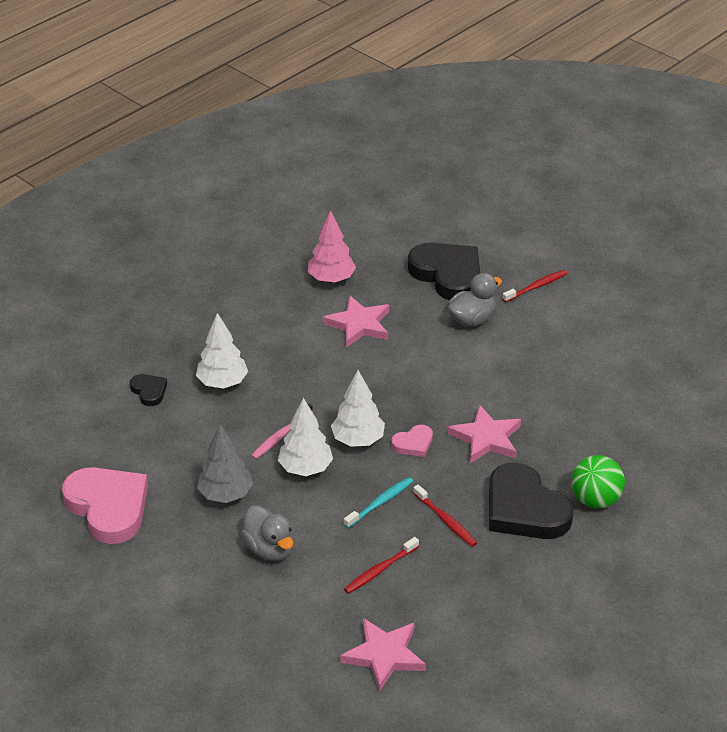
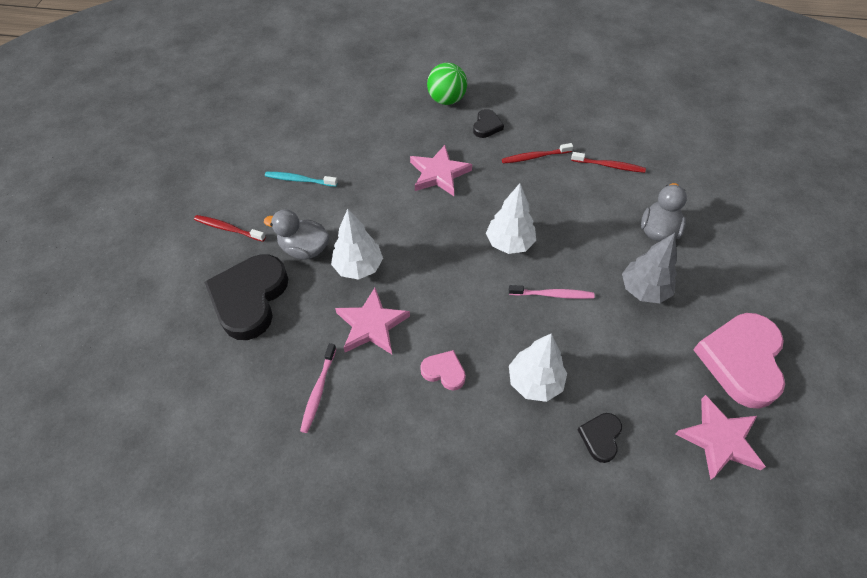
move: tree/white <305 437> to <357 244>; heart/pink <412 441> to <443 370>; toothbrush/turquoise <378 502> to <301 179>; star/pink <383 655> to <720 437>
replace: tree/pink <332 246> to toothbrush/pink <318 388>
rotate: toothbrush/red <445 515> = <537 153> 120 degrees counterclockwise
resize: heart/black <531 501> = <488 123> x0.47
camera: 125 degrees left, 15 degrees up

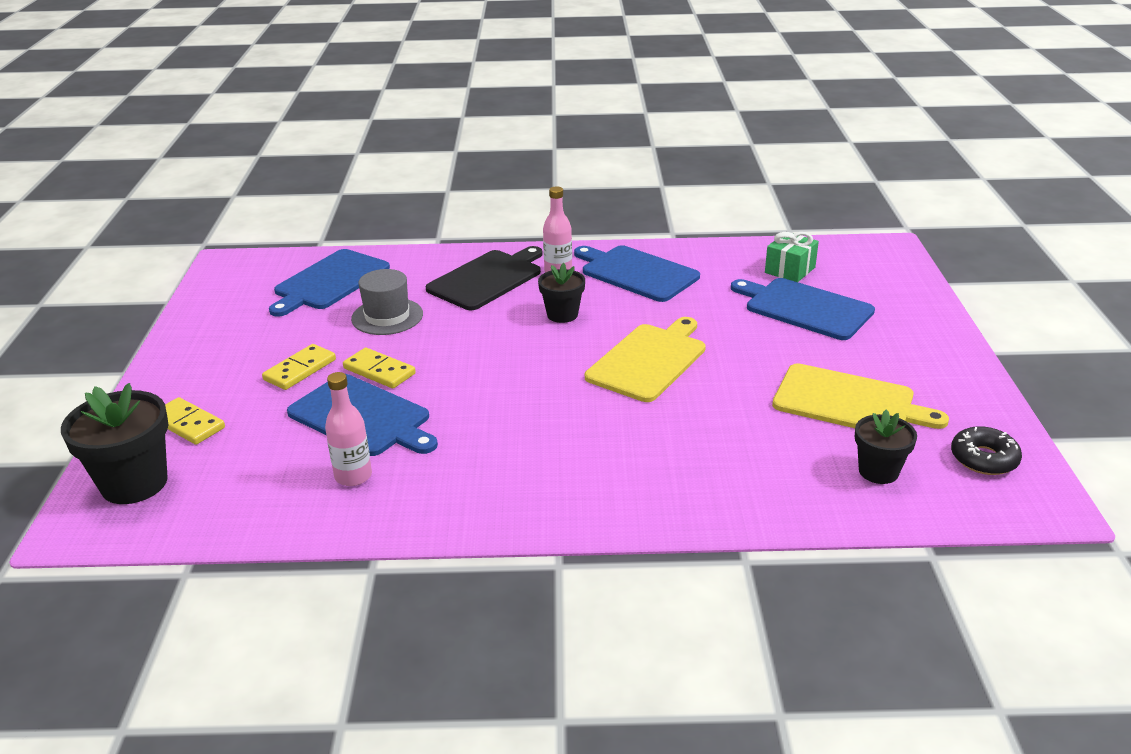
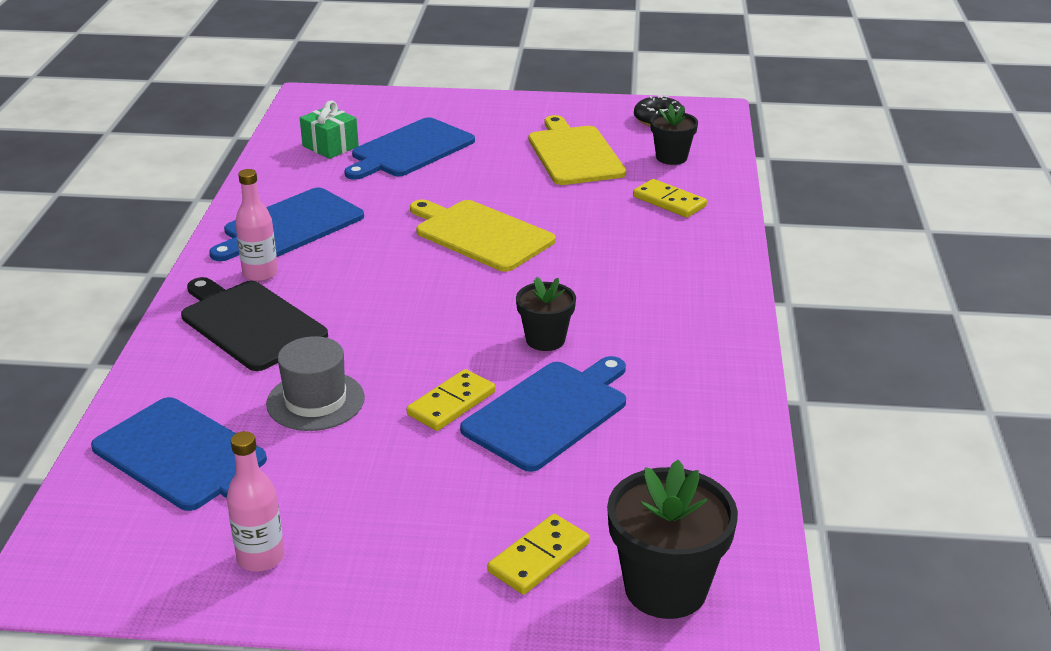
move: flower pot/black <561 293> to <546 314>; domino/yellow <299 367> to <670 198>; bottle/pink <348 429> to <256 501>
rotate: cutting board/yellow <860 396> = <577 150> 45 degrees counterclockwise
camera: 85 degrees left, 0 degrees up

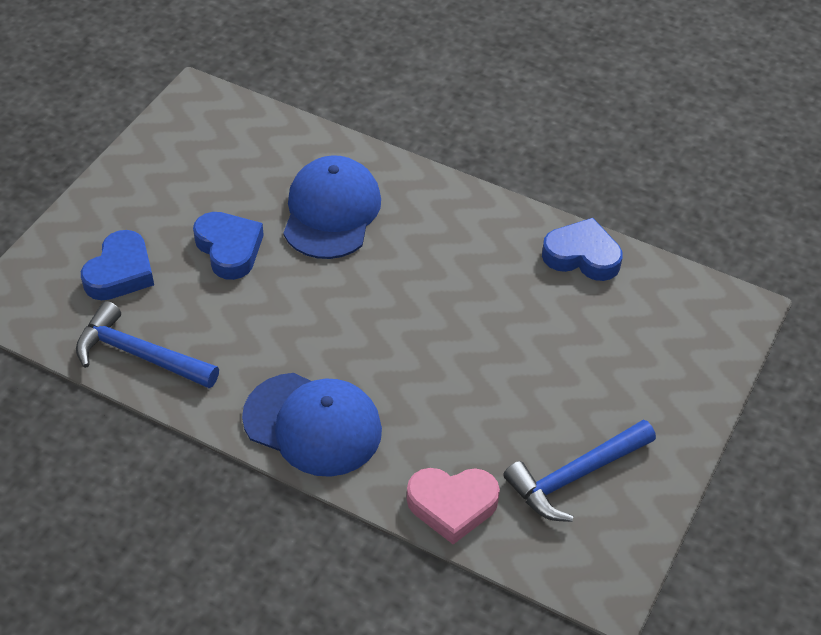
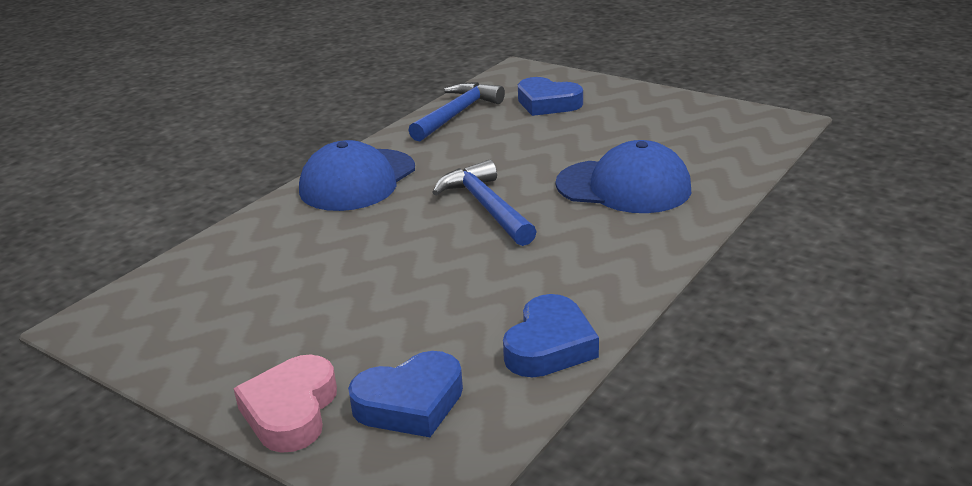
move: heart/blue <228 246> to <405 394>; hammer/blue <579 471> to <484 203>; heart/pink <453 506> to <285 404>
camera: 100 degrees right, 20 degrees down

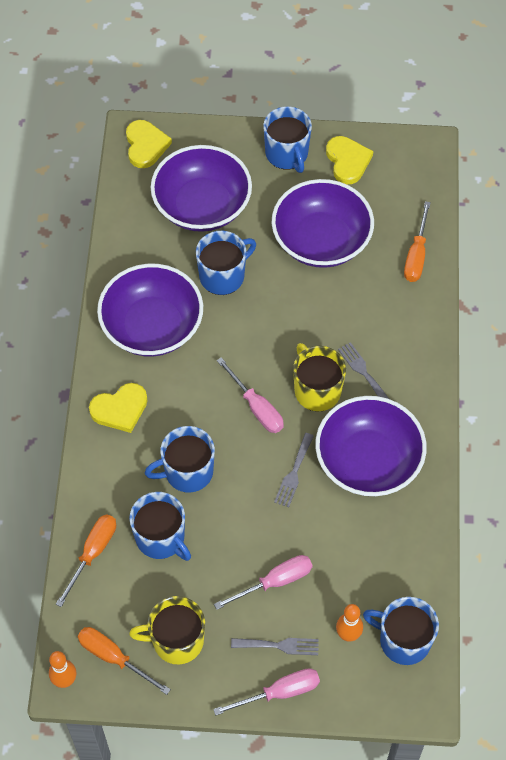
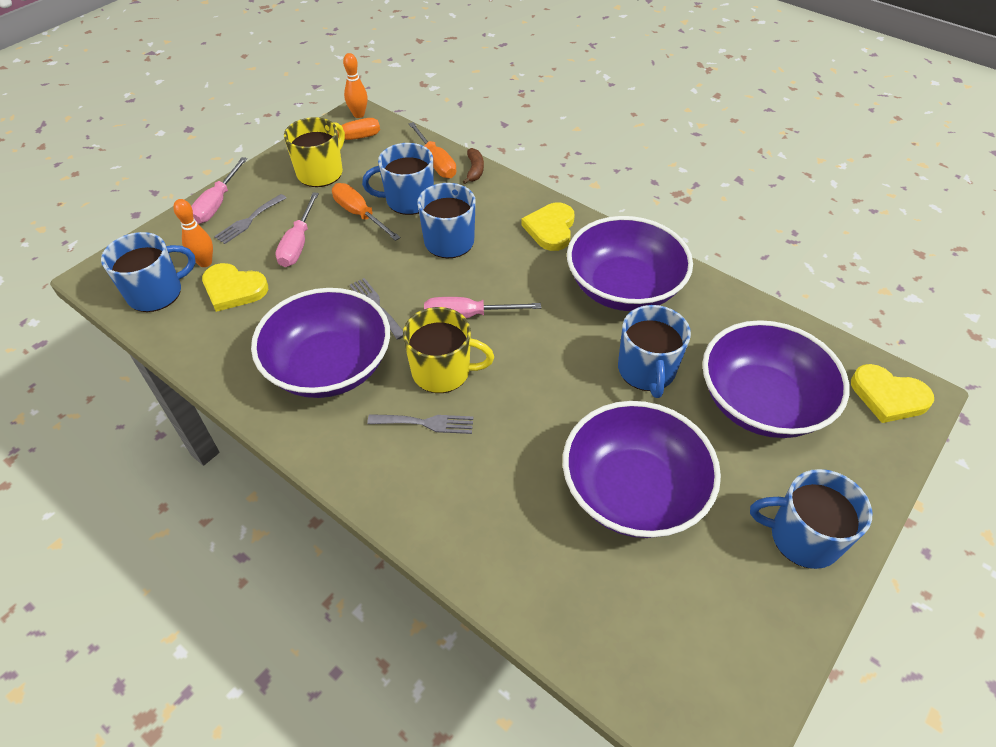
insert: banana/brown <473 166>
move: heart/yellow <349 160> to <235 287>; screwdriver/orange <417 241> to <366 212>
camera: 125 degrees right, 10 degrees down

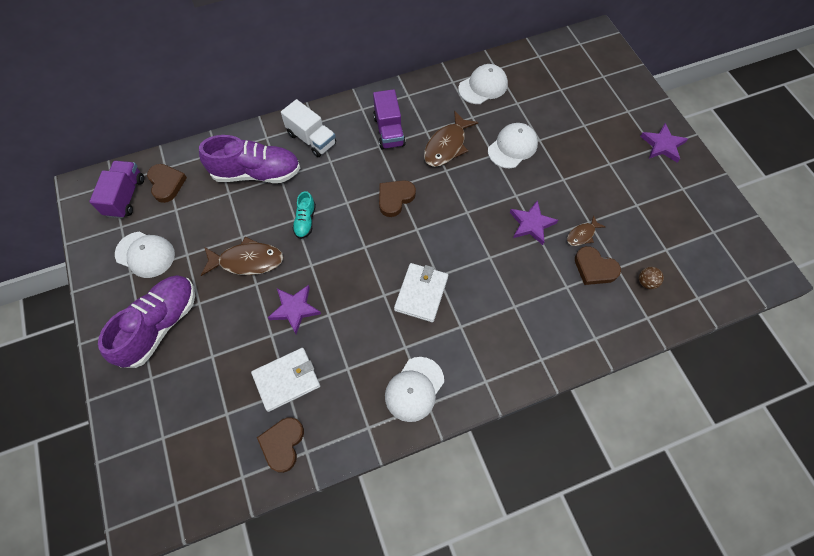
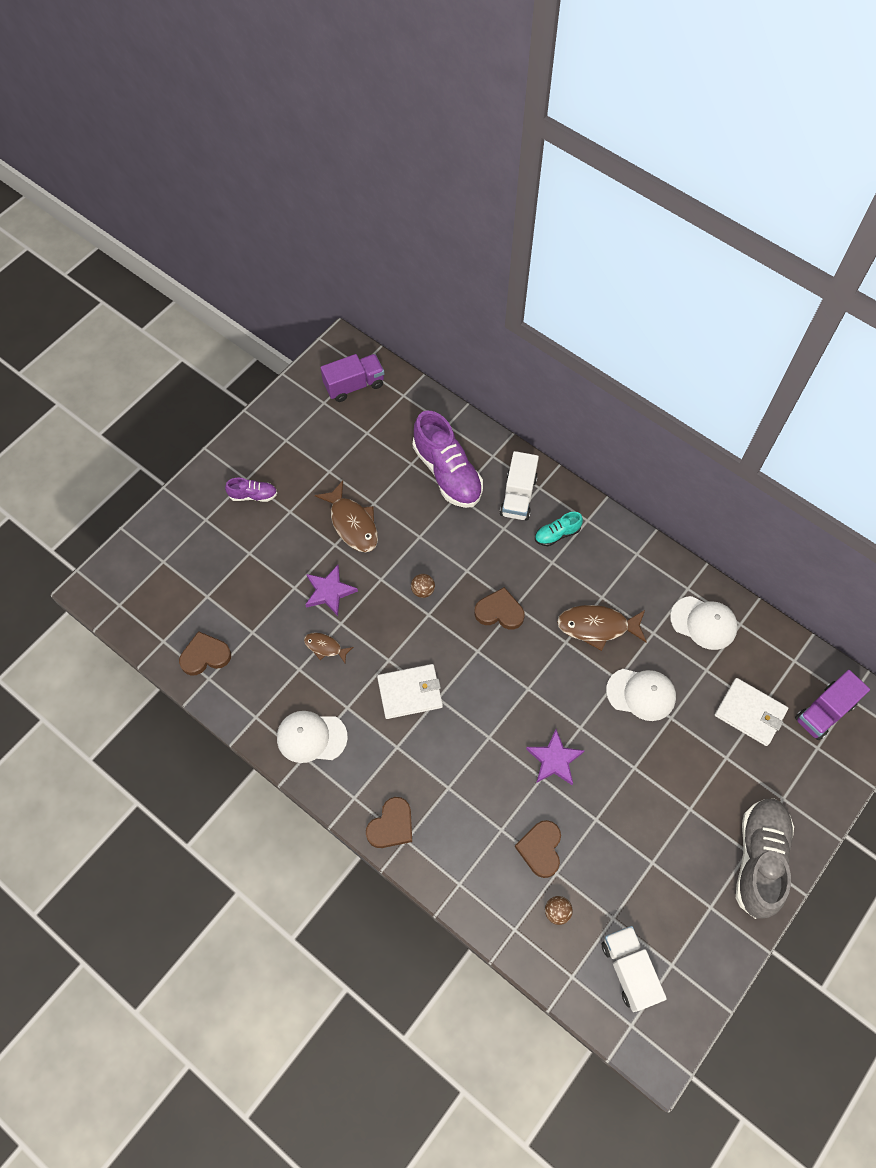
delete: cap/white <145 254>
insert: ball/brown <423 586>; truck/white <634 969>
move: truck/purple <389 119> to <832 705>; heart/brown <167 183> to <389 822>; shoe/turquoise <304 215> to <559 529>; fish/brown <586 230> to <328 648>; wallet/white <285 380> to <751 712>
replace: star/purple <664 143> to shoe/grey <765 858>
resize: shoe/purple <146 321> = <251 490> x0.48
camera: 60 degrees right, 0 degrees up

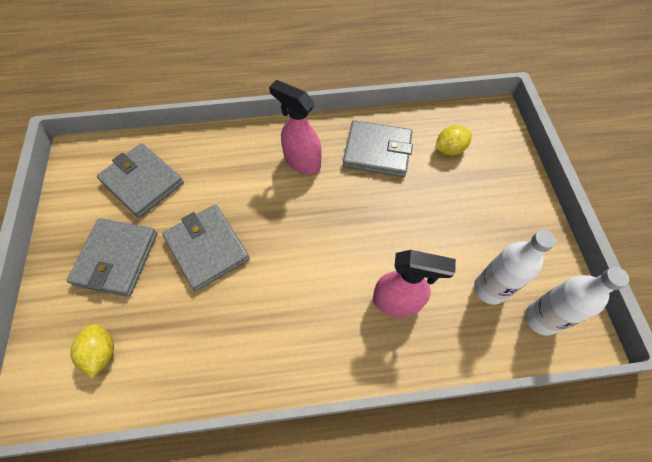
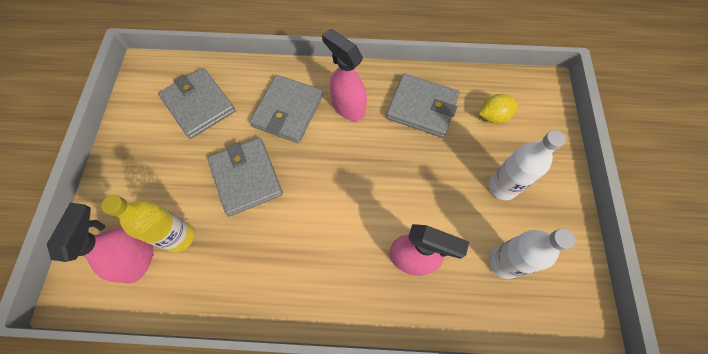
insert: bottle/yellow <147 223>
move: wallet/grey <112 257> to <286 109>; bottle/white <577 301> to <527 165>
replace: lemon/yellow <92 351> to spray bottle/pink <100 242>
camera: 10 degrees right, 5 degrees up

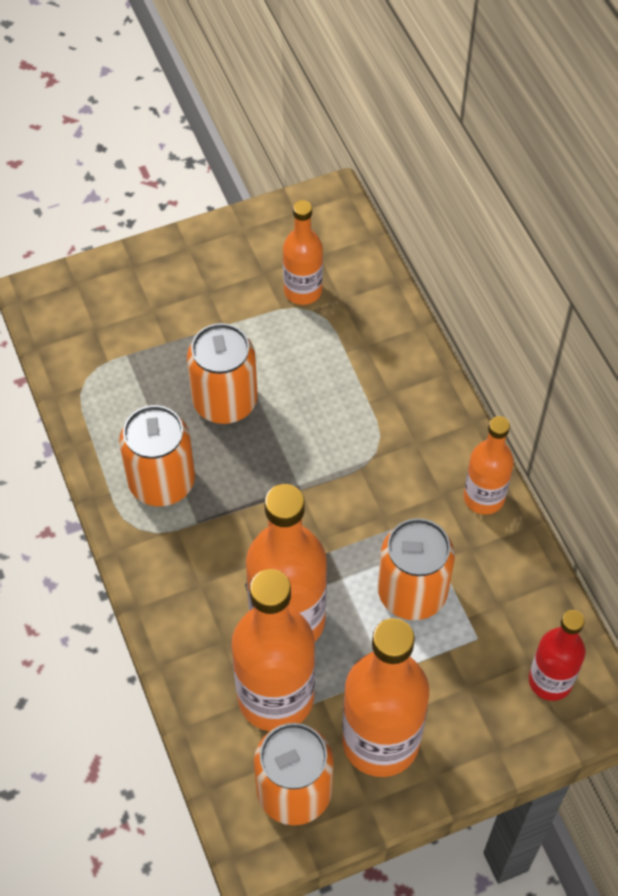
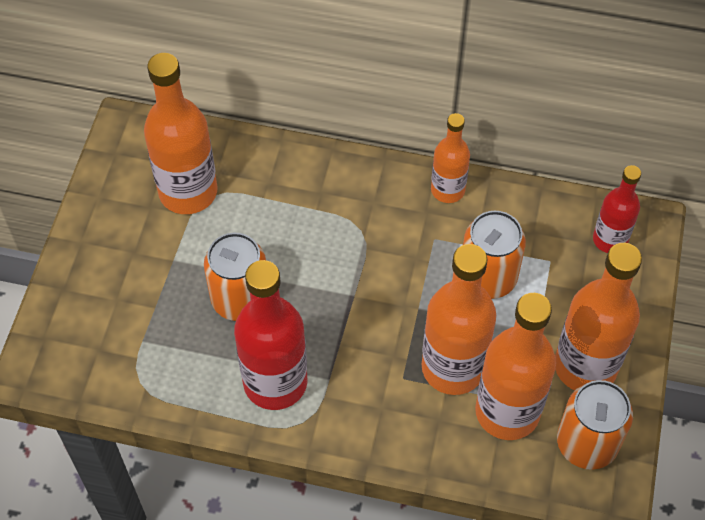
replace: can/orange <157 455> to bottle/red <270 335>
resize: bottle/orange <303 252> = <181 133> x1.71
camera: 55 degrees left, 0 degrees up

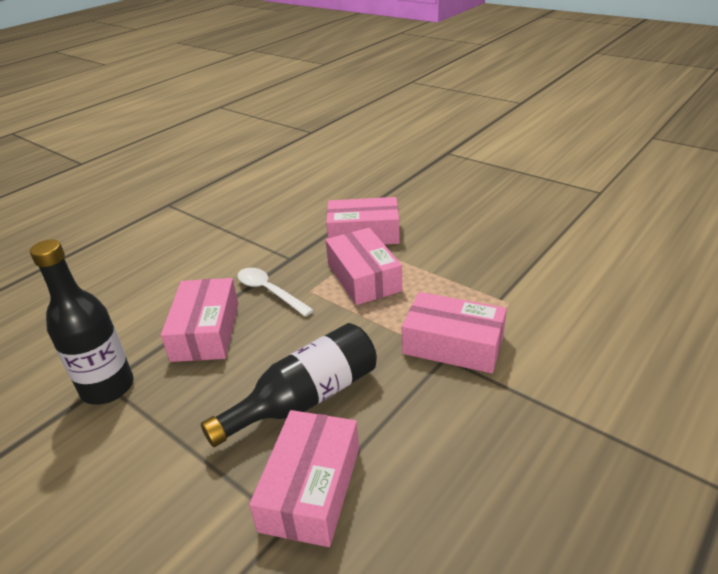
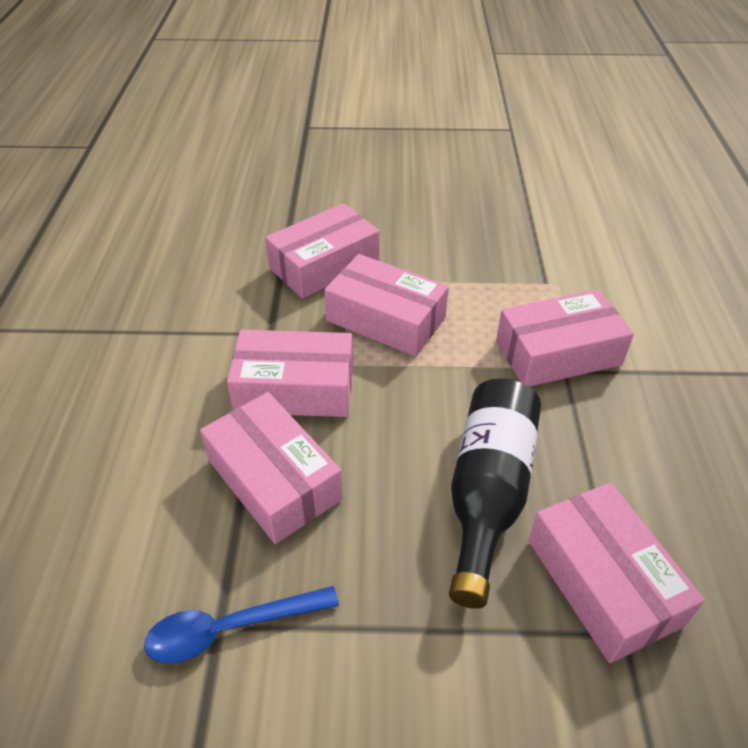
replace: bottle/black <82 322> to spoon/blue <241 625>; spoon/white <275 292> to box/pink <290 373>
camera: 40 degrees left, 10 degrees up

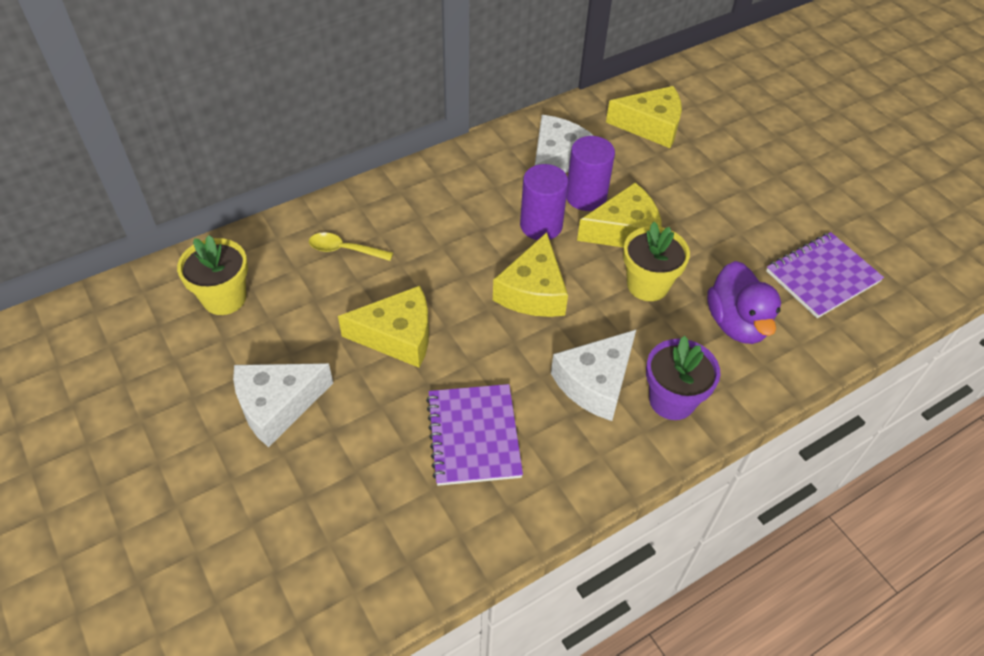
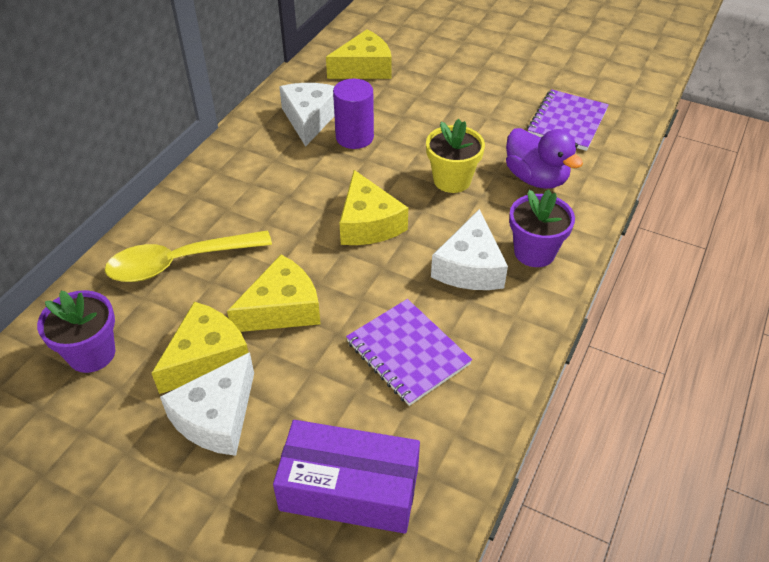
delete: cylinder/purple <544 202>
insert: box/purple <346 477>
move: cheese/yellow <619 215> to <200 348>
recolor: flower pot/yellow <212 275> to flower pot/purple <76 331>
resize: spoon/yellow <351 246> = <188 256> x1.88
camera: 30 degrees left, 5 degrees down

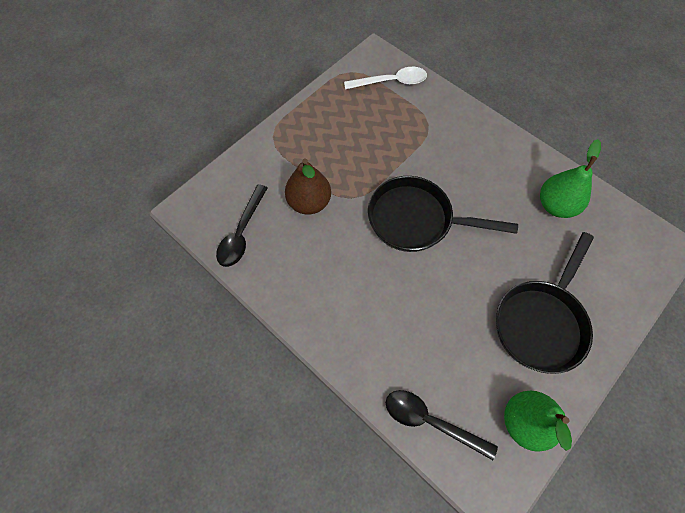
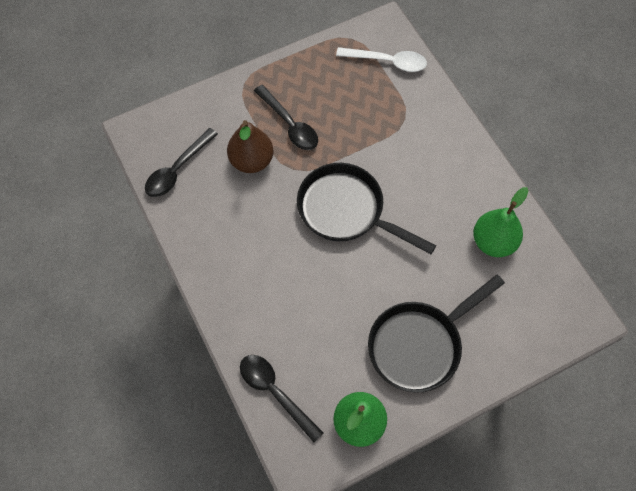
insert: spoon/black <286 117>
camera: 20 degrees right, 0 degrees up

